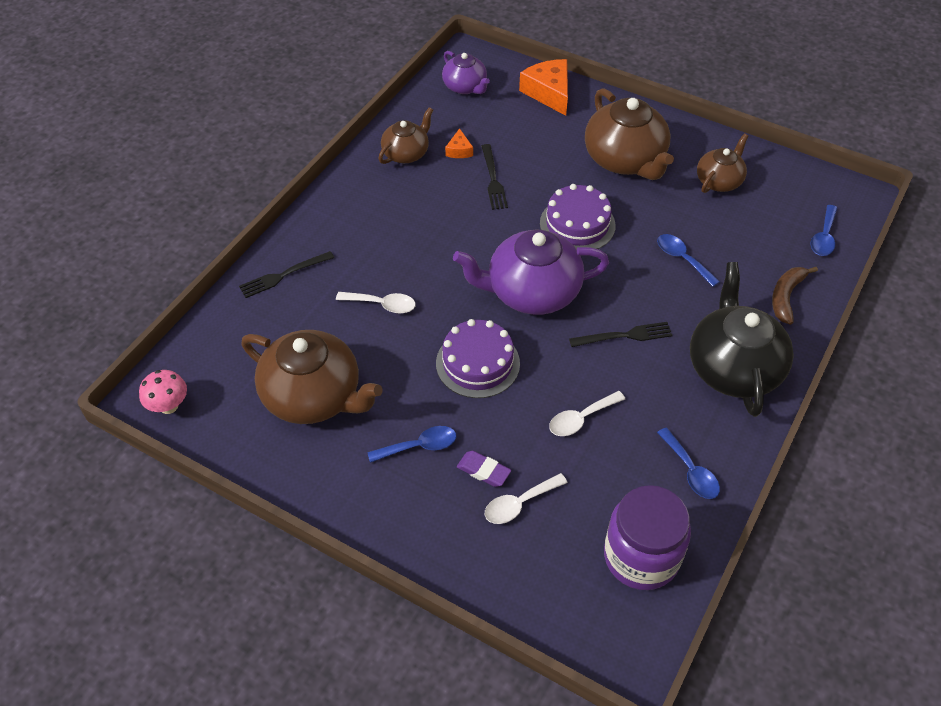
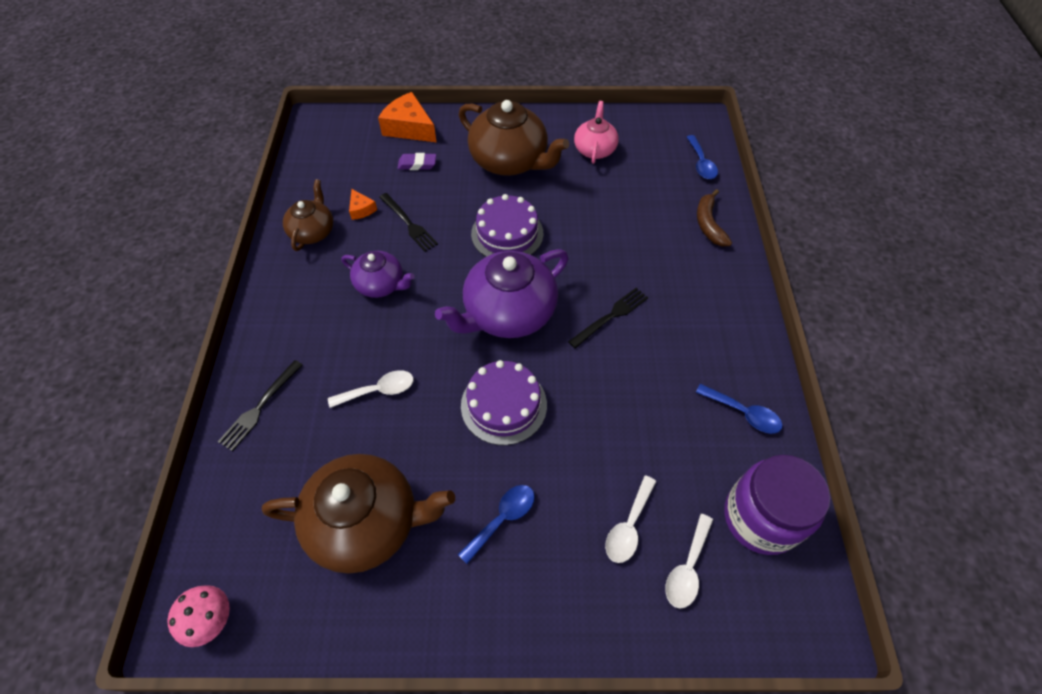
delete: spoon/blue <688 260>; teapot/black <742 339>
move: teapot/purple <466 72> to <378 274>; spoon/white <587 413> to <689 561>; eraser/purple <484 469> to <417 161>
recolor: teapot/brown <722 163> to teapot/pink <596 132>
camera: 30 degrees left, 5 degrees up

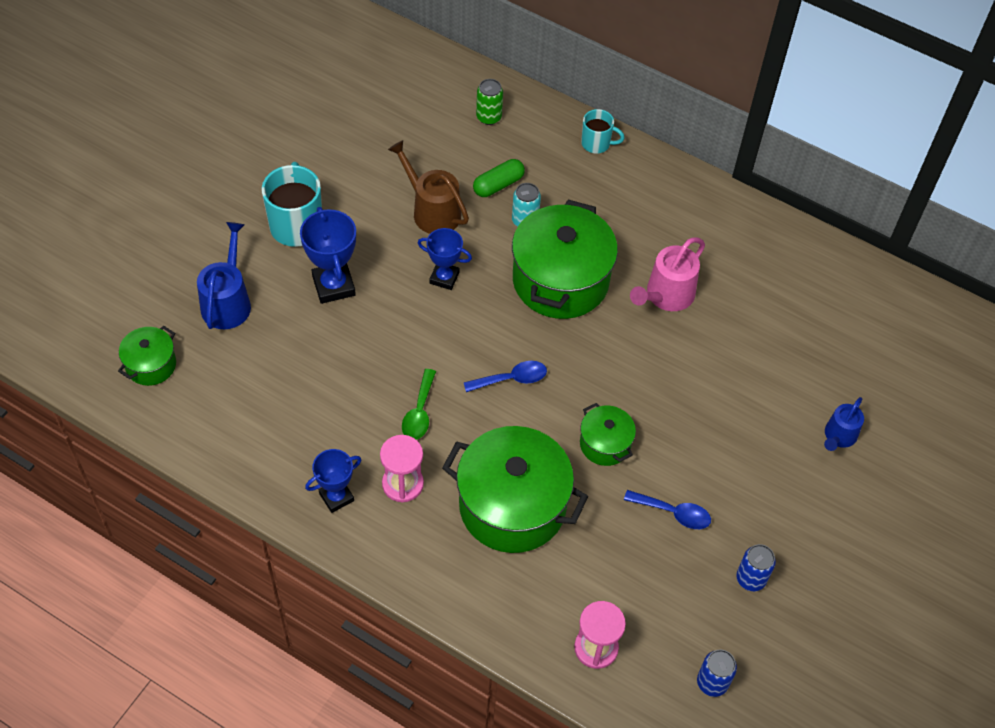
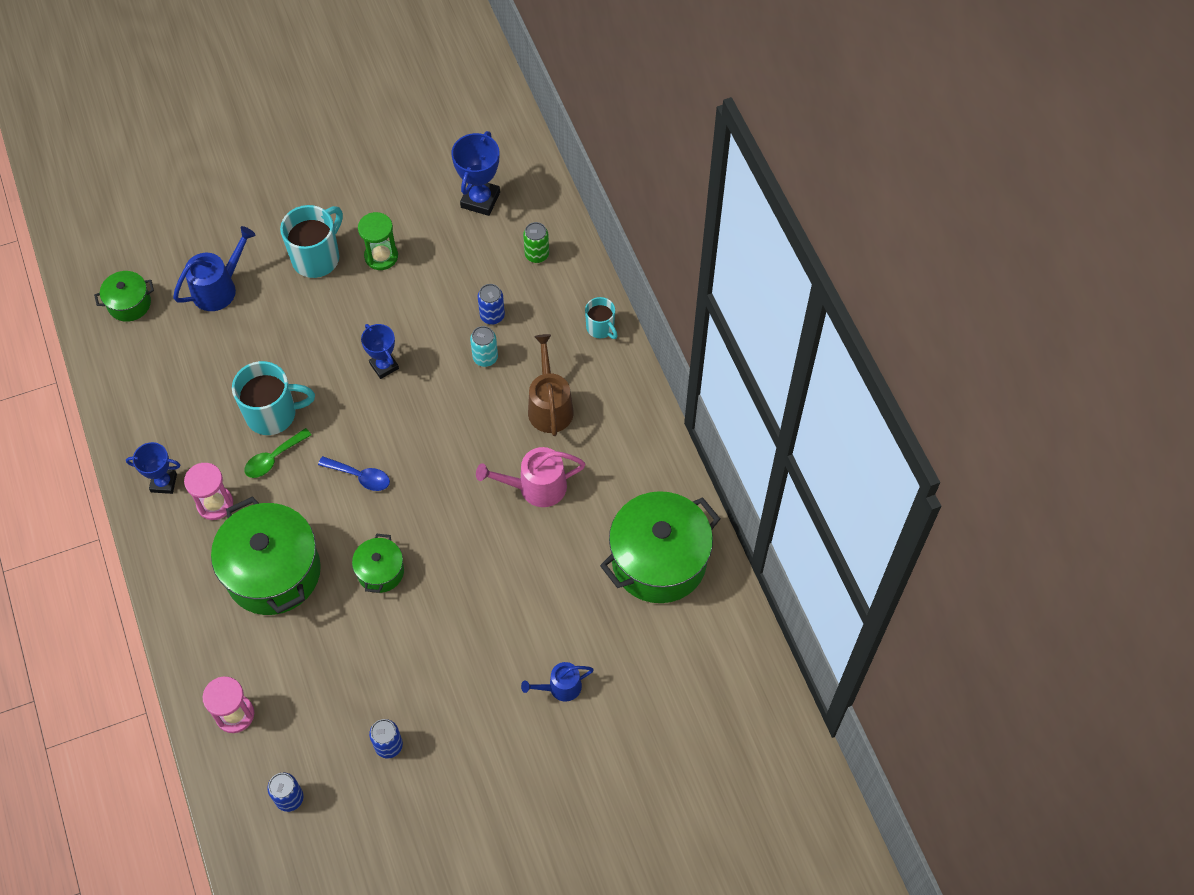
delete: spoon/blue <667 509>
insert: hourglass/green <378 241>; mug/turquoise <273 398>
move: watering can/brown <428 187> to <551 385>; pot/green <565 259> to <660 547>; trophy/blue <328 255> to <475 173>
replace: capsule/green <499 178> to can/blue <491 304>
camera: 40 degrees right, 5 degrees up

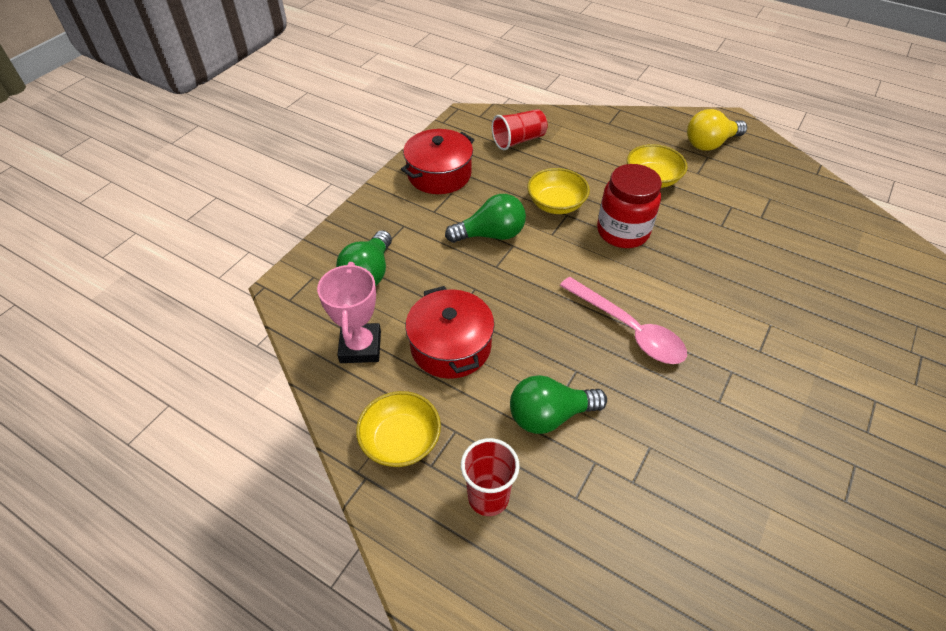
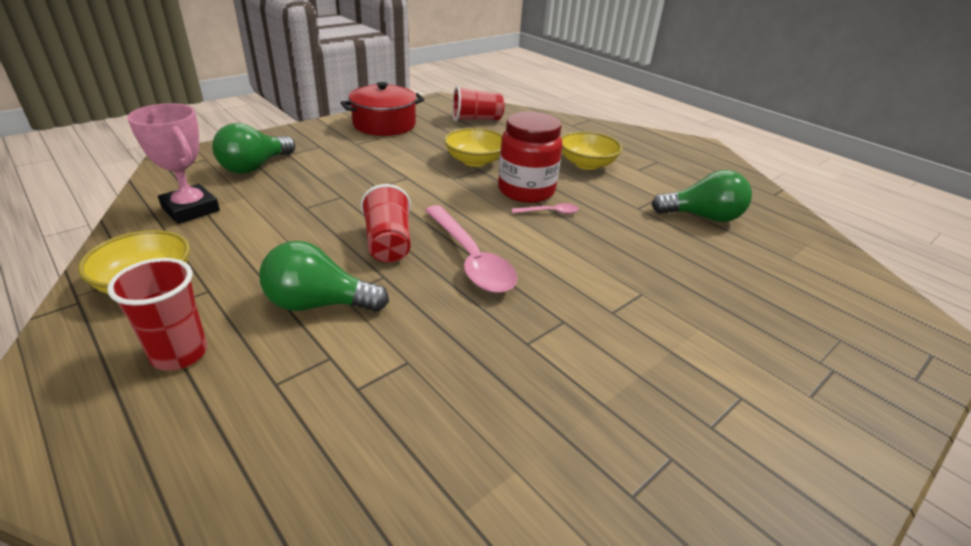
delete: light bulb/yellow <717 130>; pot/red <449 332>
insert: cup/red <386 223>; spoon/pink <545 208>
move: light bulb/green <485 218> to <701 196>
rotate: trophy/pink <349 312> = <173 163> 60 degrees counterclockwise
camera: 15 degrees right, 15 degrees down

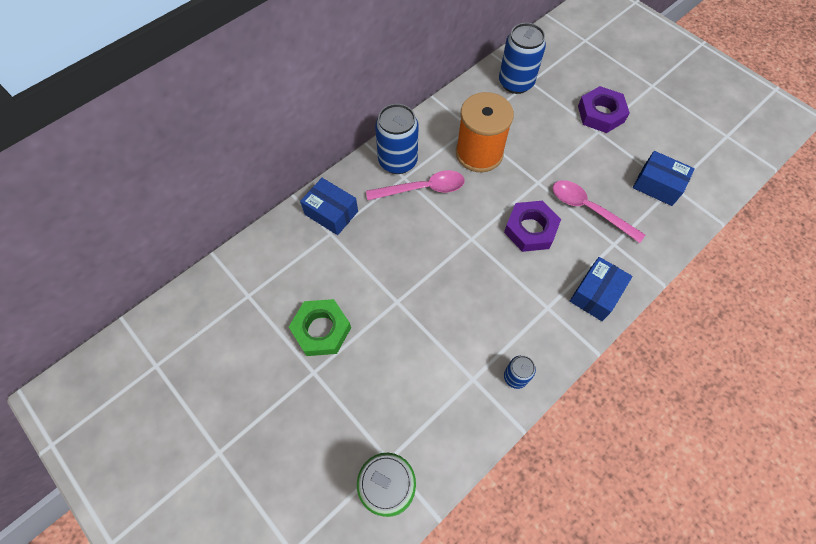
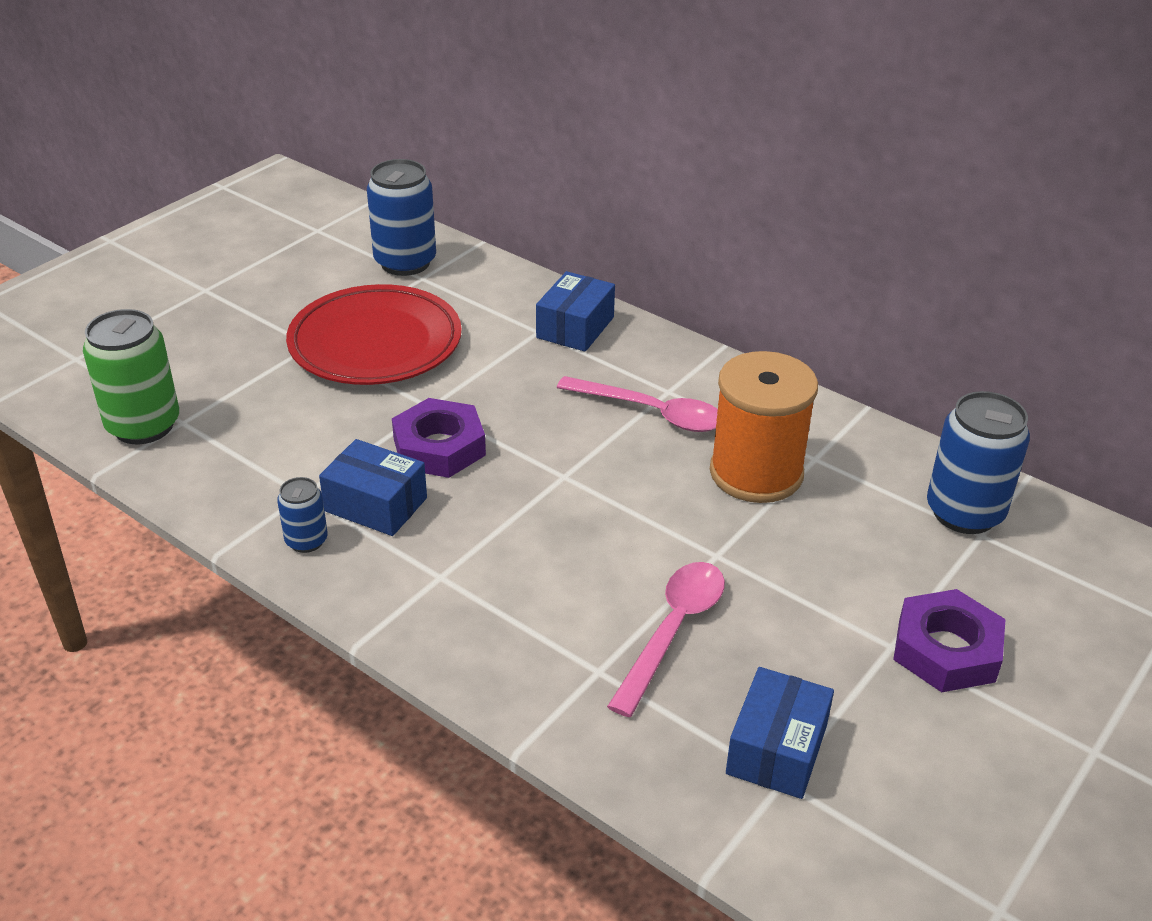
move: can/blue <397 139> to <401 217>; nut/purple <532 226> to <439 438>; box/blue <601 289> to <373 487>
replace: nut/green <320 327> to plate/red <374 334>
rotate: spoon/pink <415 185> = <637 404> 45 degrees counterclockwise
camera: 80 degrees right, 25 degrees down

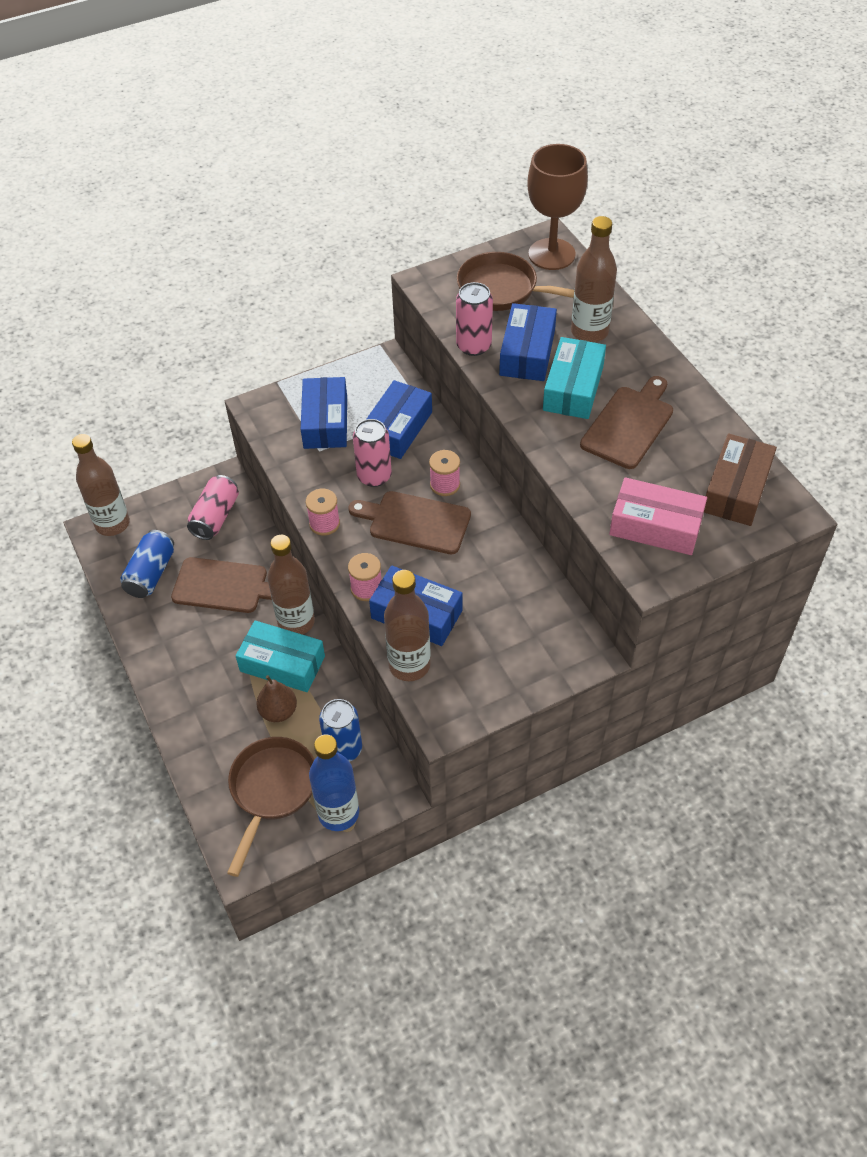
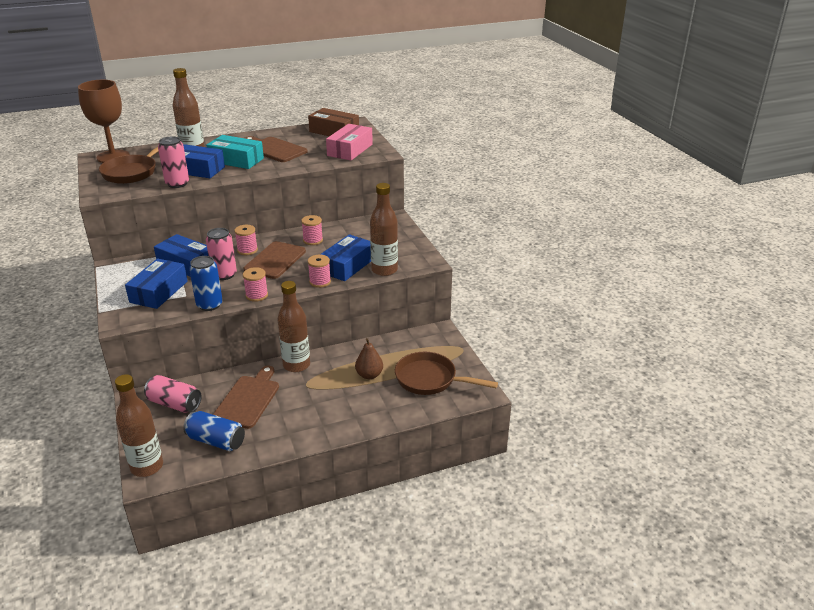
delete: box/turquoise <280 656>; bottle/blue <334 782>
insert: spool/pink <312 230>
move: can/blue <340 730> to <206 283>
rotate: box/blue <324 413> = <156 284> 75 degrees counterclockwise
camera: 85 degrees left, 20 degrees down

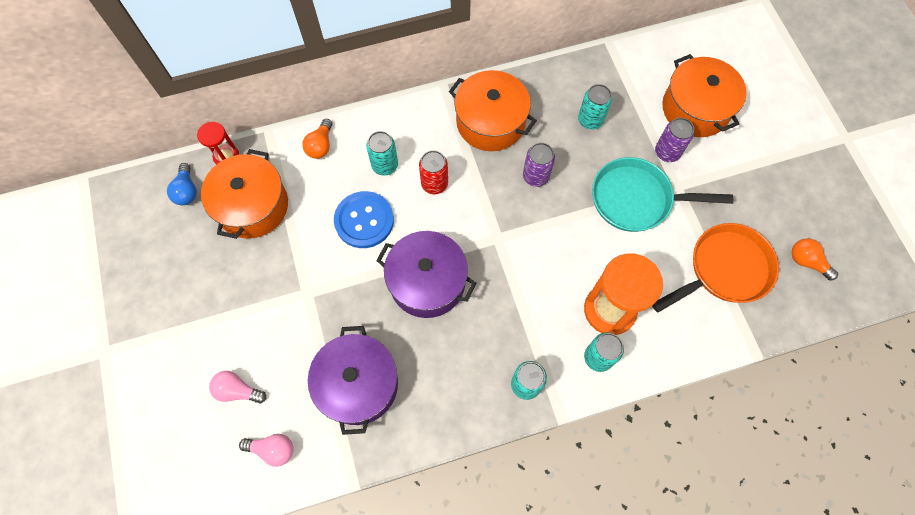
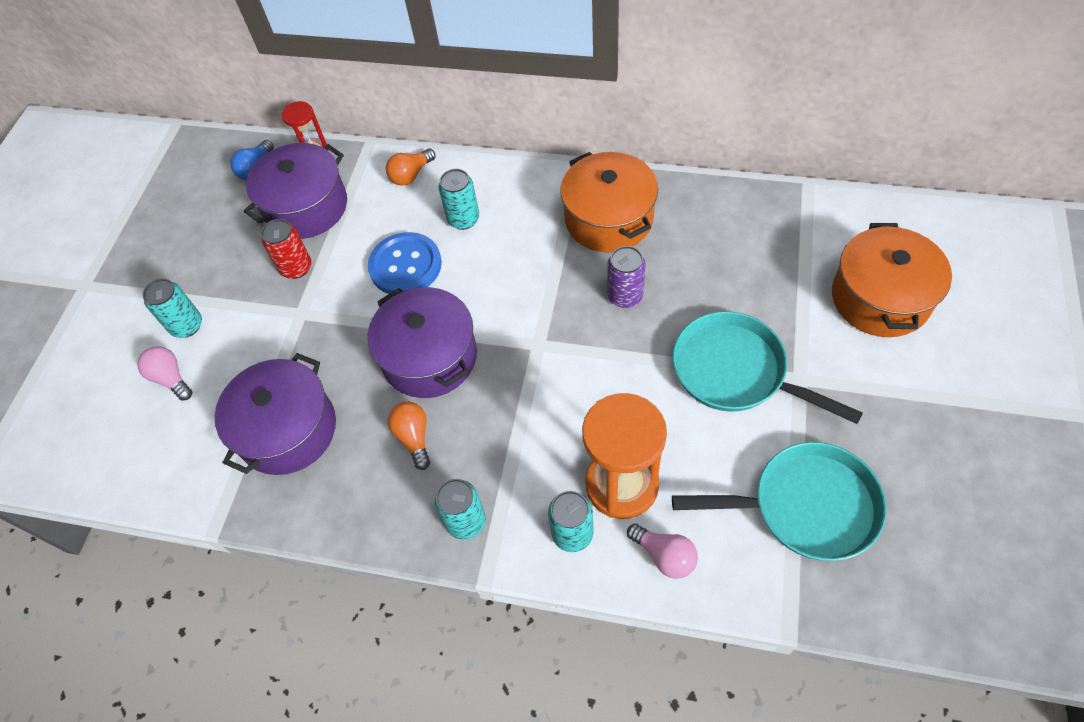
delete: can/purple <674 140>
move: can/turquoise <595 106> to <172 308>; can/red <433 172> to <286 249>; light bulb/orange <814 259> to <409 436>; light bulb/pink <266 450> to <662 551>
recolor: pot/orange <244 194> to pot/purple <295 191>; pan/orange <715 267> to pan/turquoise <779 501>
camera: 35 degrees right, 10 degrees down

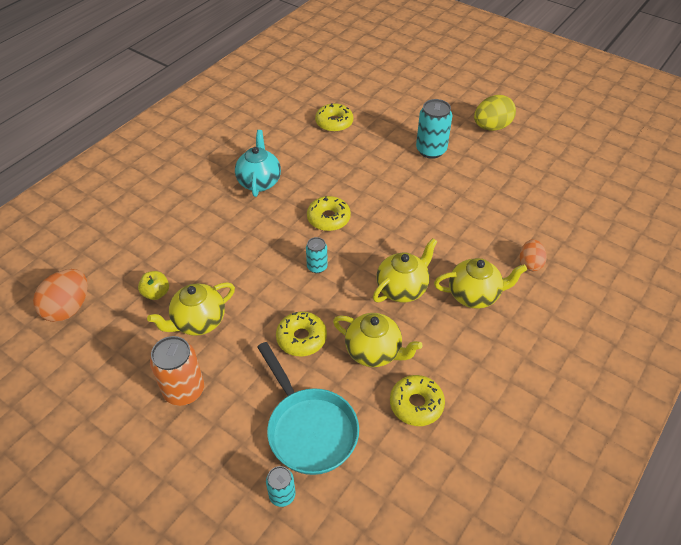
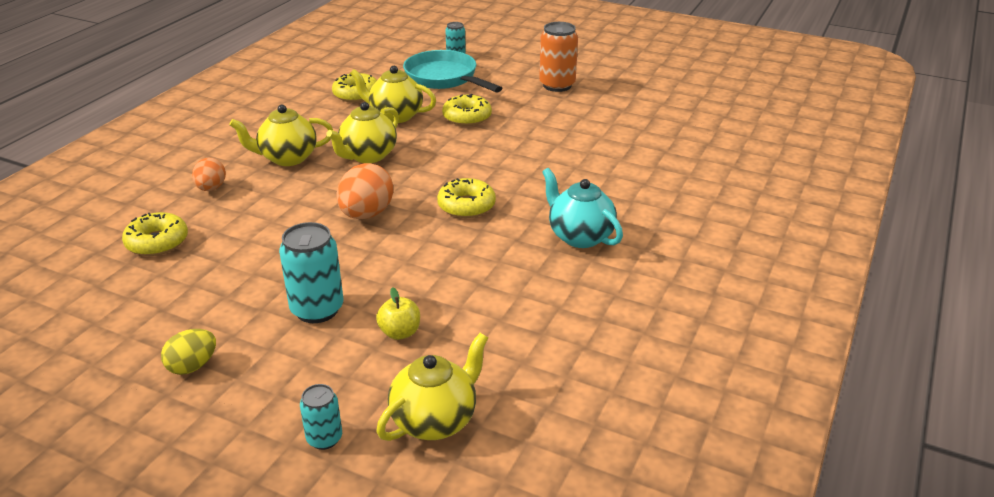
move: donut/yellow <334 117> to <155 234>; can/turquoise <317 255> to <321 417>; egg/orange <60 295> to <364 191>; apple/yellow <153 285> to <398 313>; teapot/yellow <191 309> to <432 387>
rotate: teapot/turquoise <258 163> = <582 208> 150 degrees clockwise
resize: egg/yellow <495 113> = <188 352> x0.63
camera: 170 degrees right, 15 degrees down

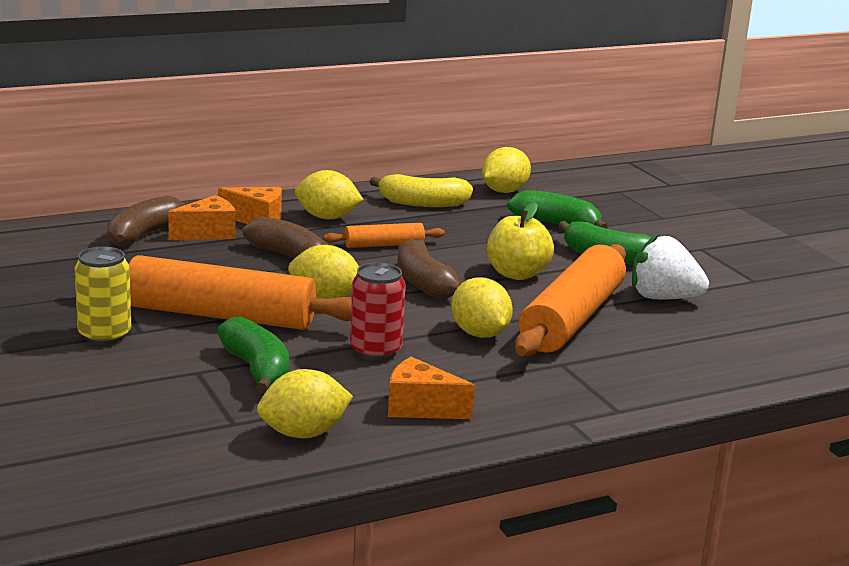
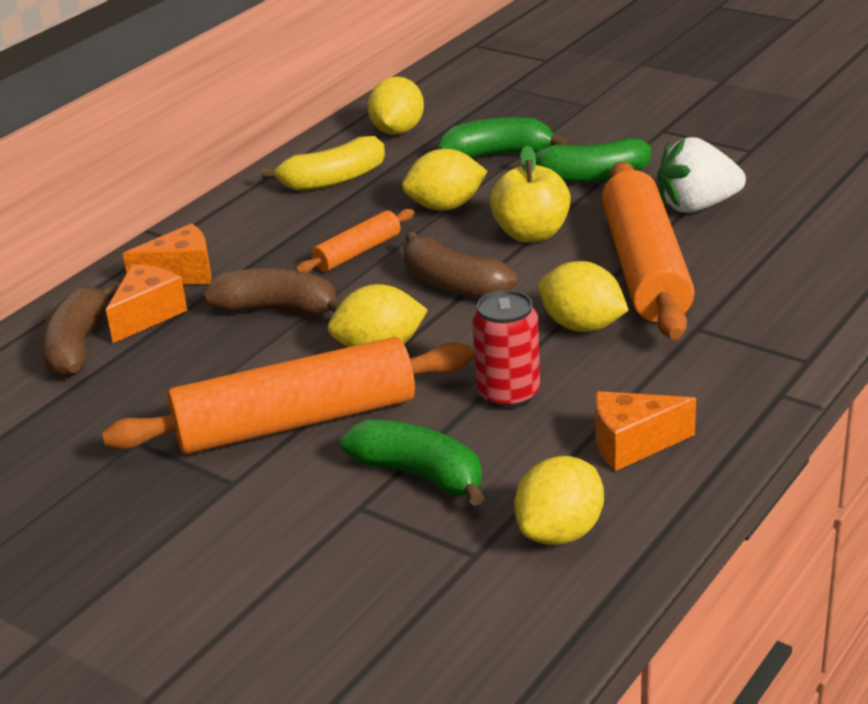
delete: can/yellow <103 295>
move: lemon/yellow <329 194> to <445 180>
camera: 25 degrees left, 10 degrees up

